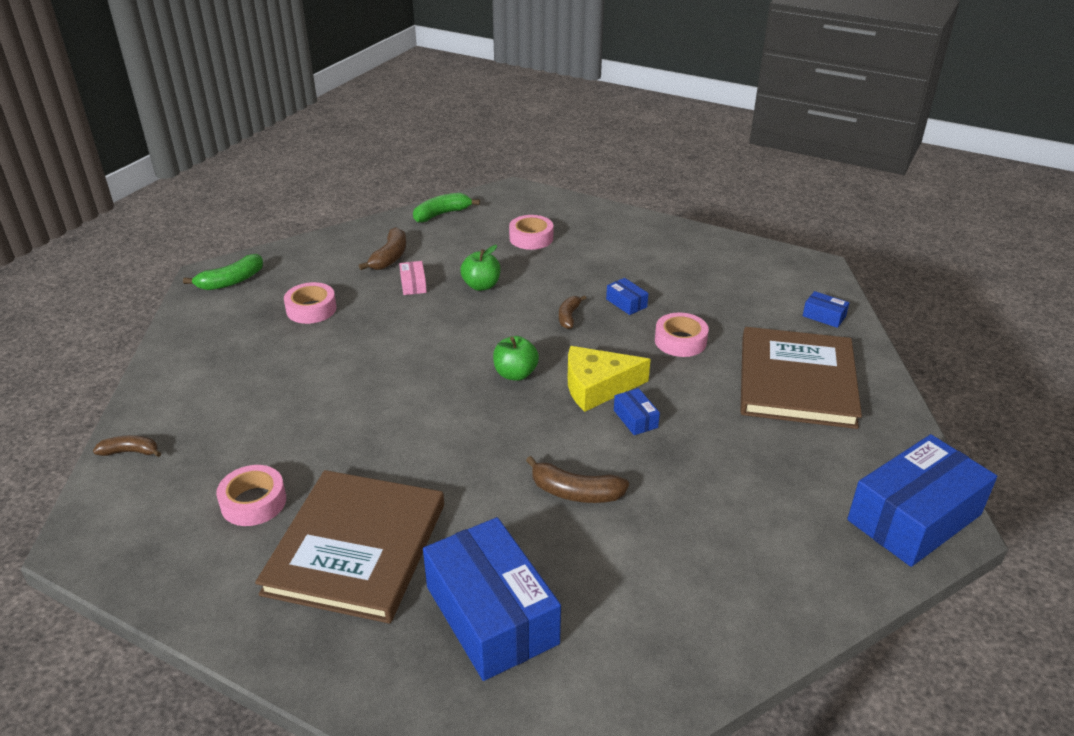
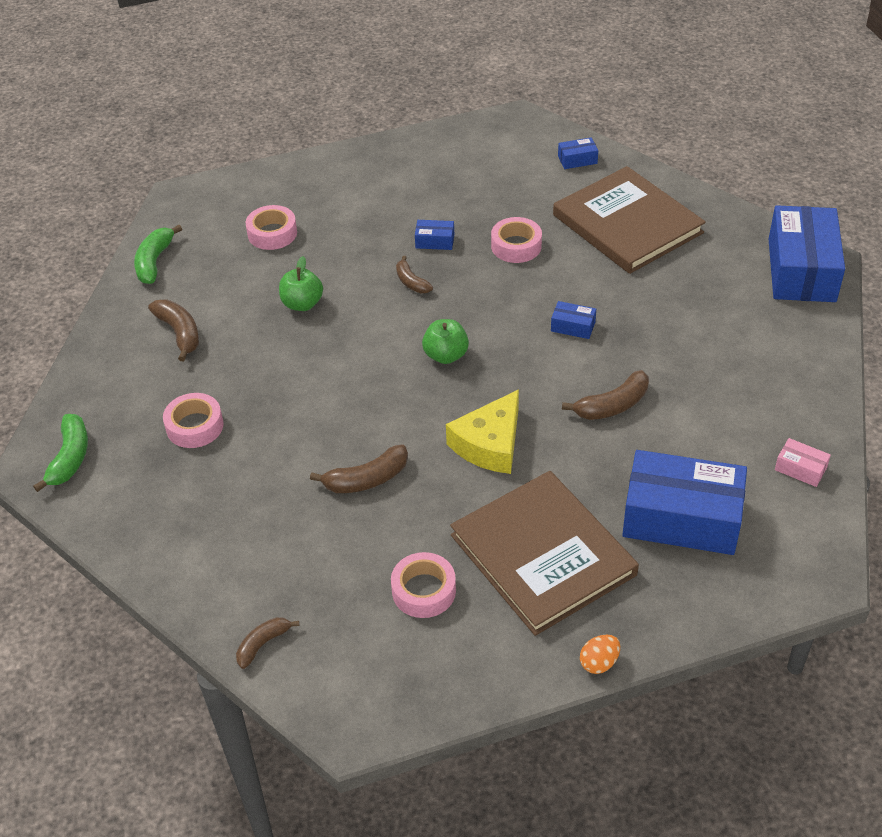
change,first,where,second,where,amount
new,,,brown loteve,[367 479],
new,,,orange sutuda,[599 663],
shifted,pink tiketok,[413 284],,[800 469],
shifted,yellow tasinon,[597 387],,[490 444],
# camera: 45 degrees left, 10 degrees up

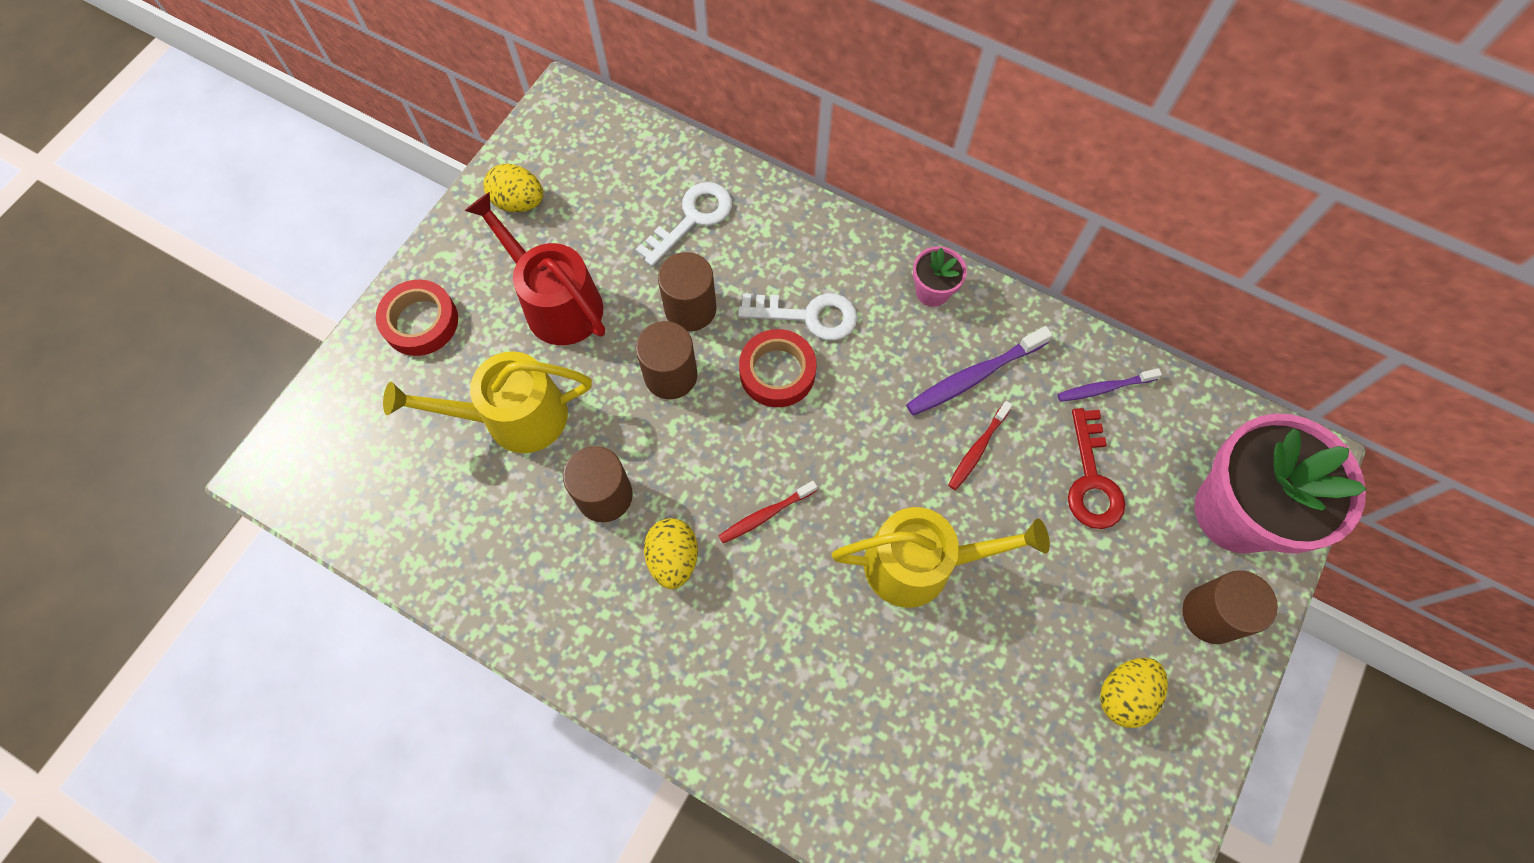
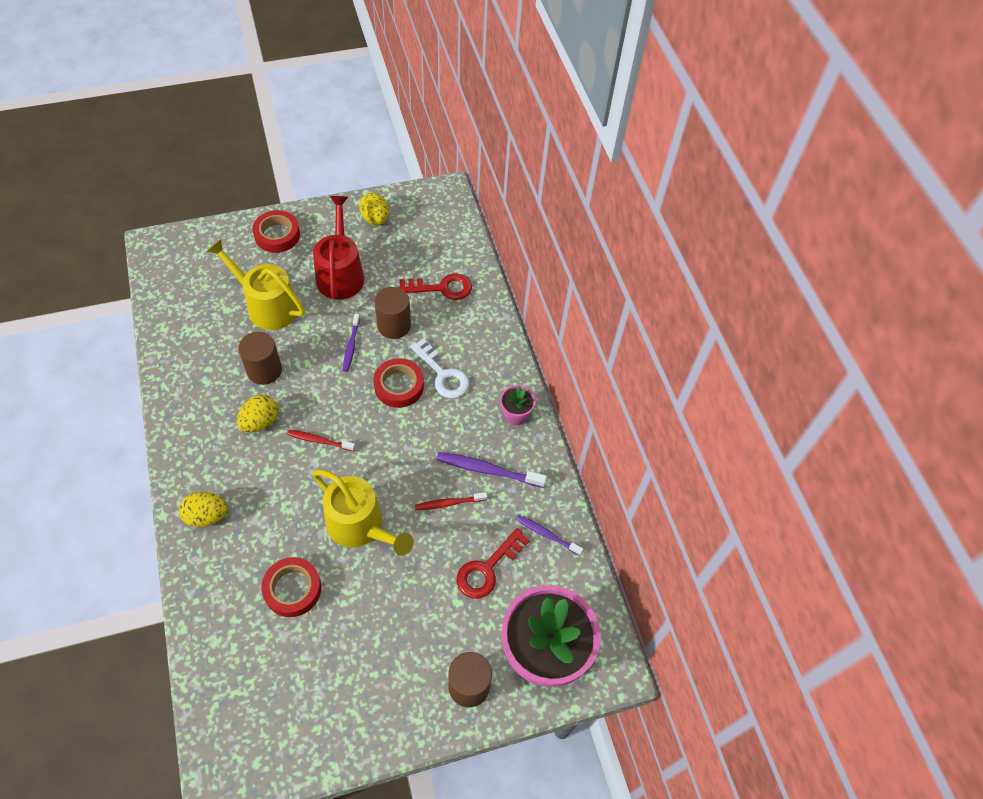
change,first,where,second,where,amount
new,,,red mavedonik,[292 589],
shifted,yellow sutuda,[1124 694],,[207 516],
swapped,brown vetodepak,[671 375],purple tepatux,[351 346],
repainted,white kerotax,[692 219],red kerotax,[442 288],
# camera: 40 degrees right, 10 degrees down

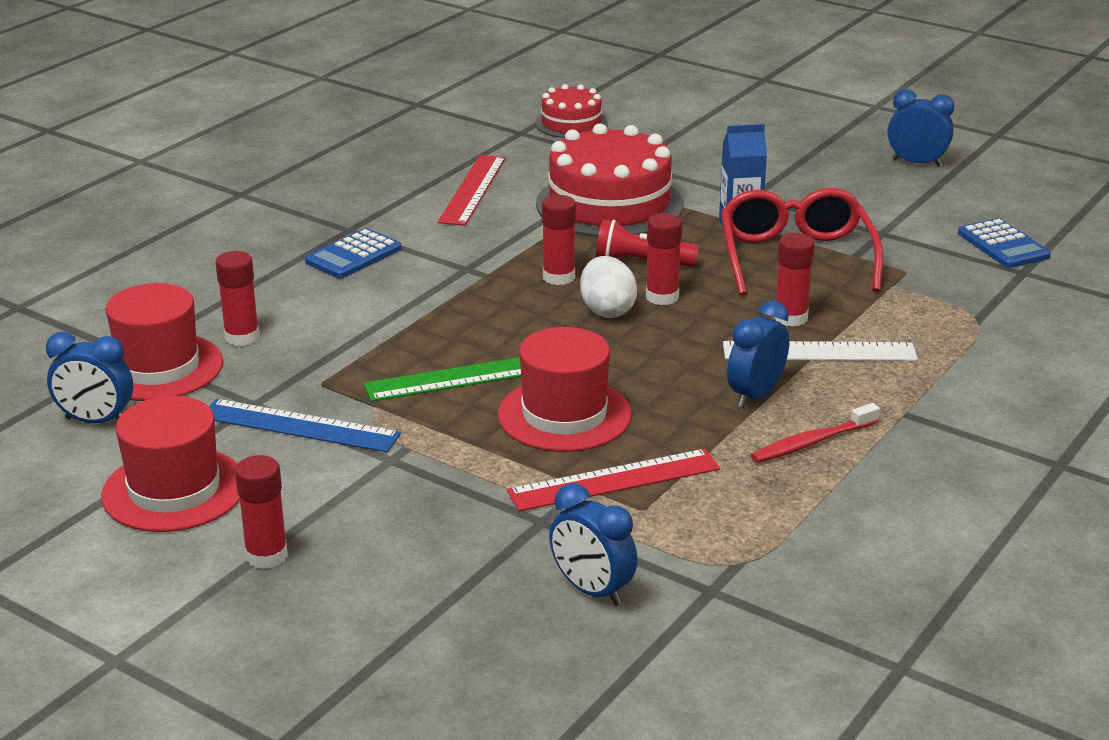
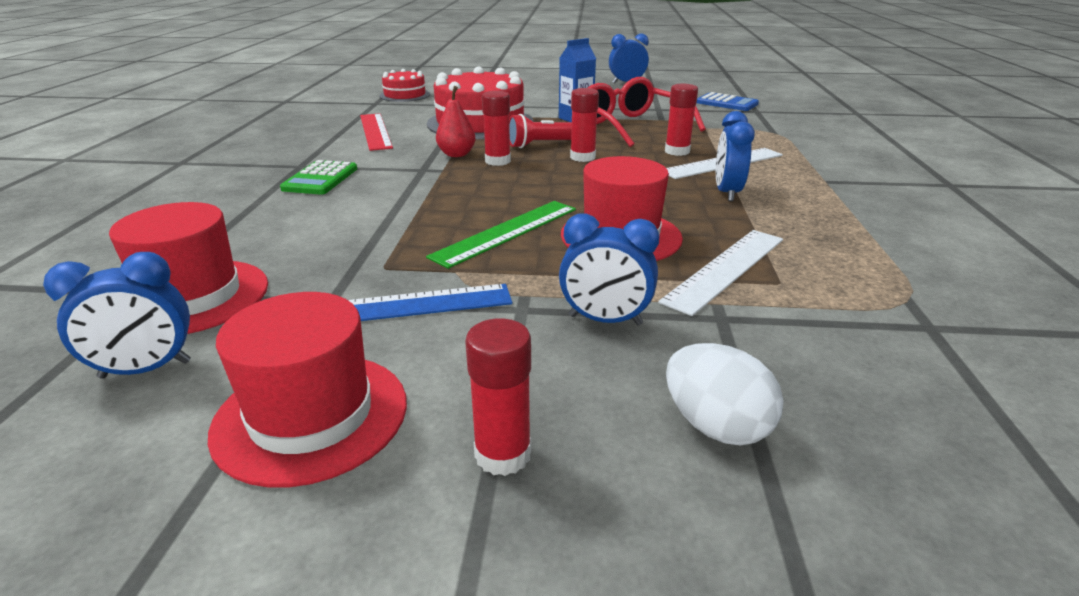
change,first,where,second,where,amount
gone,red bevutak,[242 337],,,
gone,red tepatux,[812 442],,,
new,,,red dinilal,[456 154],
shifted,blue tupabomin,[592 590],,[605 320],
shifted,white sutuda,[607 310],,[715 426],
repainted,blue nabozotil,[353 255],green nabozotil,[320 179],
repainted,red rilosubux,[614 480],white rilosubux,[725 269],
# camera: 30 degrees left, 0 degrees up

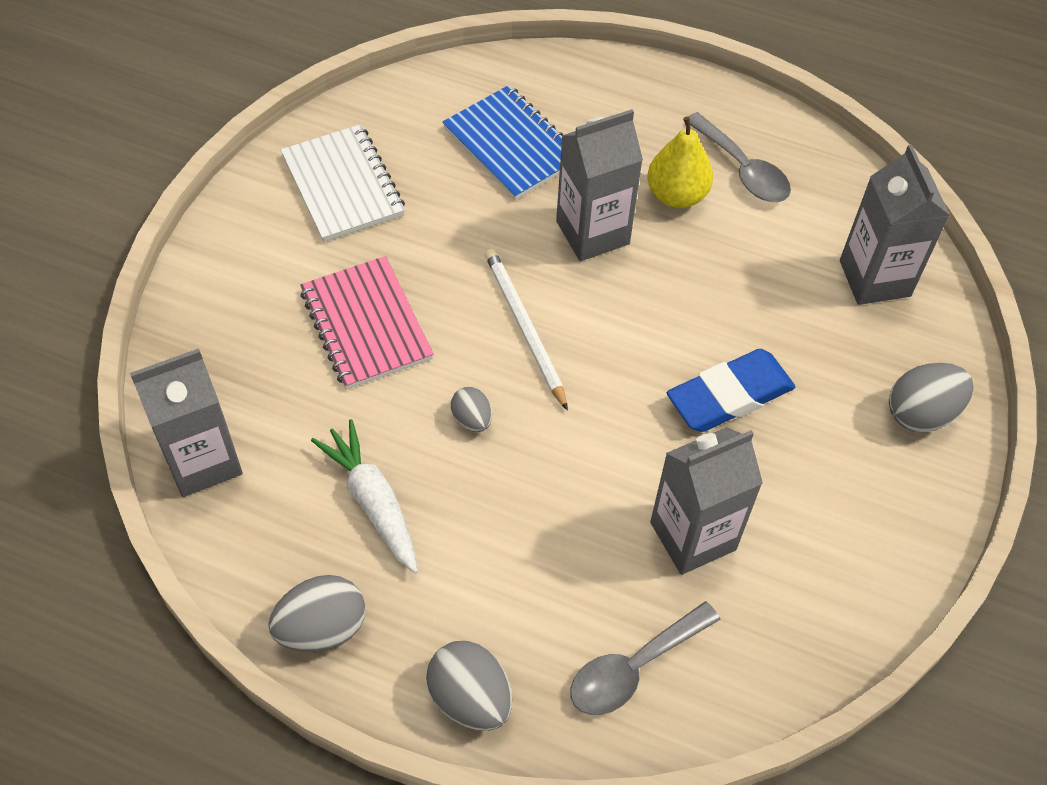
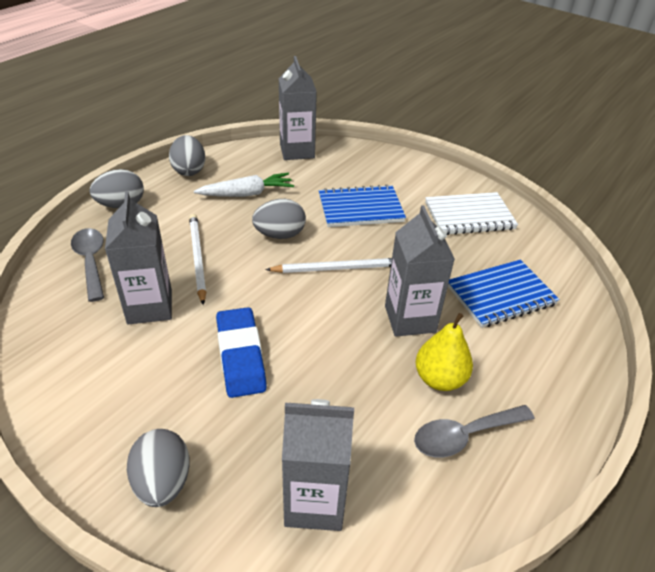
change,first,where,second,where,amount
new,,,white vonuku,[197 258],
repainted,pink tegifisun,[366 325],blue tegifisun,[360 208],
scaled,grey sutuda,[472 419],,[280 235],x1.71
# camera: 105 degrees right, 15 degrees down

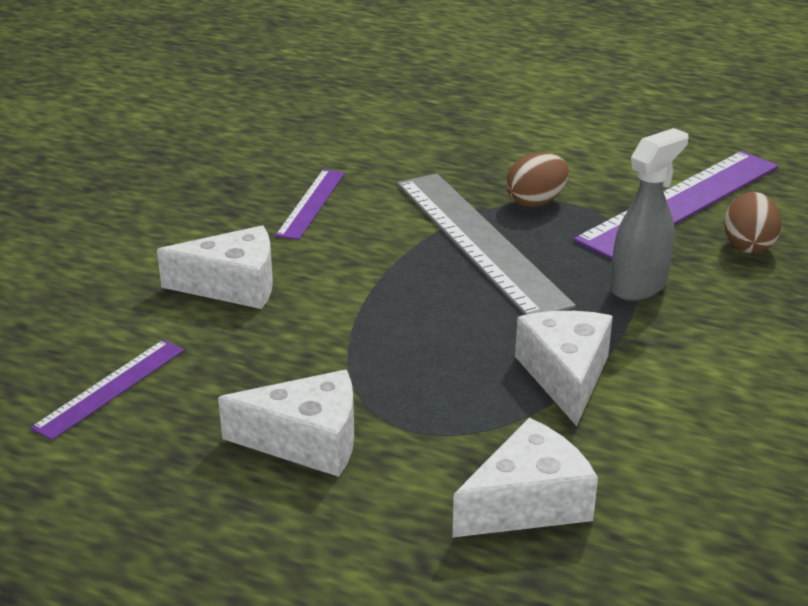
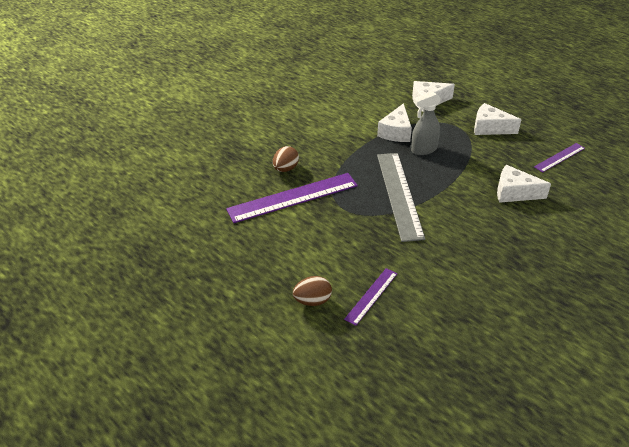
change,first,where,second,where,amount
shifted,purple rilosubux,[311 203],,[371 296],
shifted,brown sutuda,[536 202],,[313 300],
shifted,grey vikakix,[639 286],,[423 150],
# camera: 160 degrees left, 10 degrees up

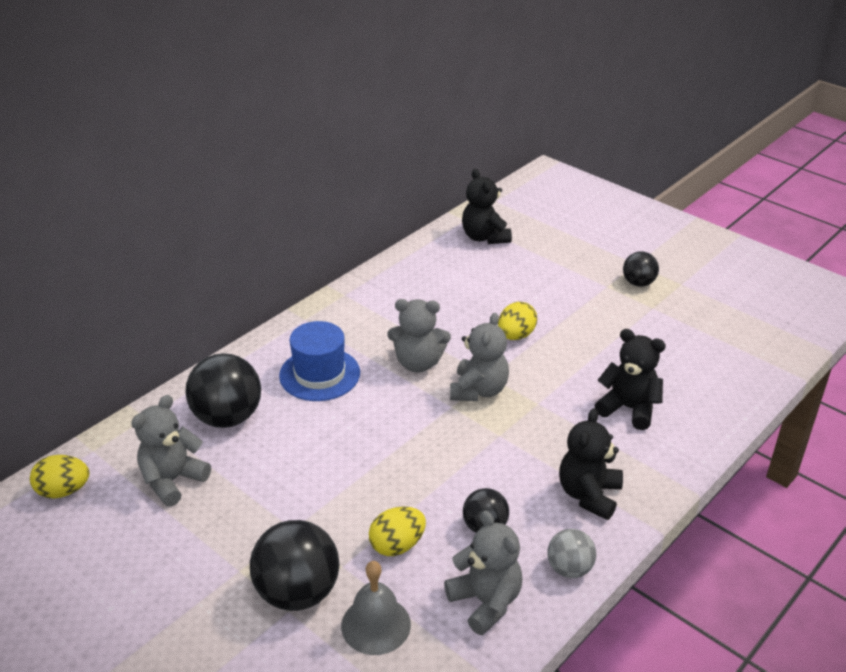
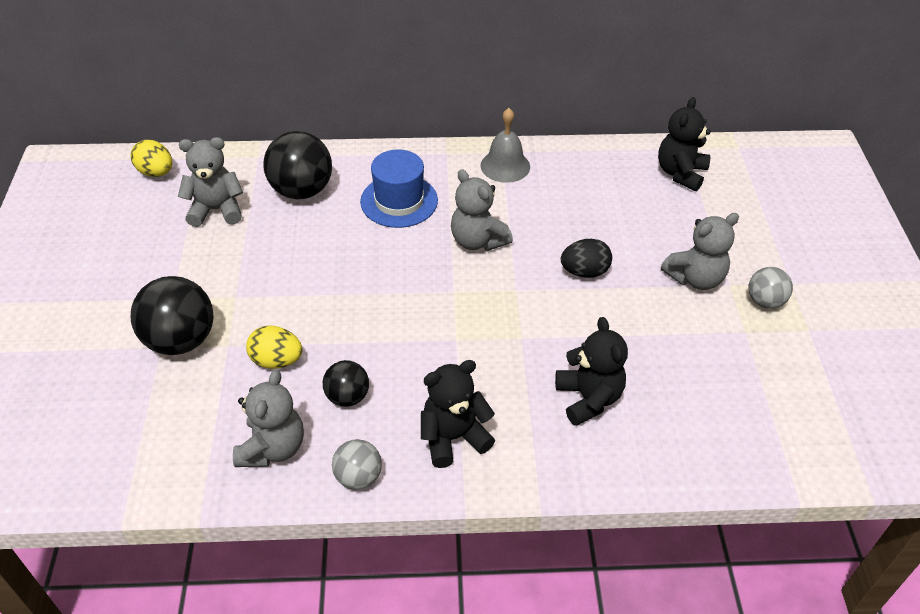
change,first,where,second,where,amount
shifted,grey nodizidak,[376 625],,[505 166],
shifted,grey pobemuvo,[478 390],,[695 278],
repainted,yellow sutuda,[516 335],black sutuda,[584 272],
repainted,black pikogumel,[638 283],grey pikogumel,[764 301],
# camera: 45 degrees right, 10 degrees up

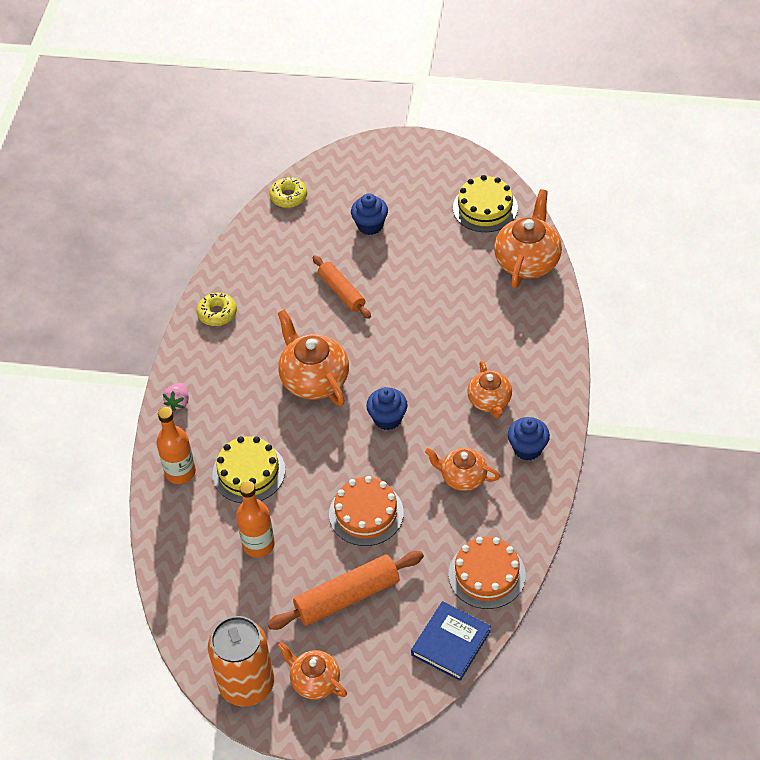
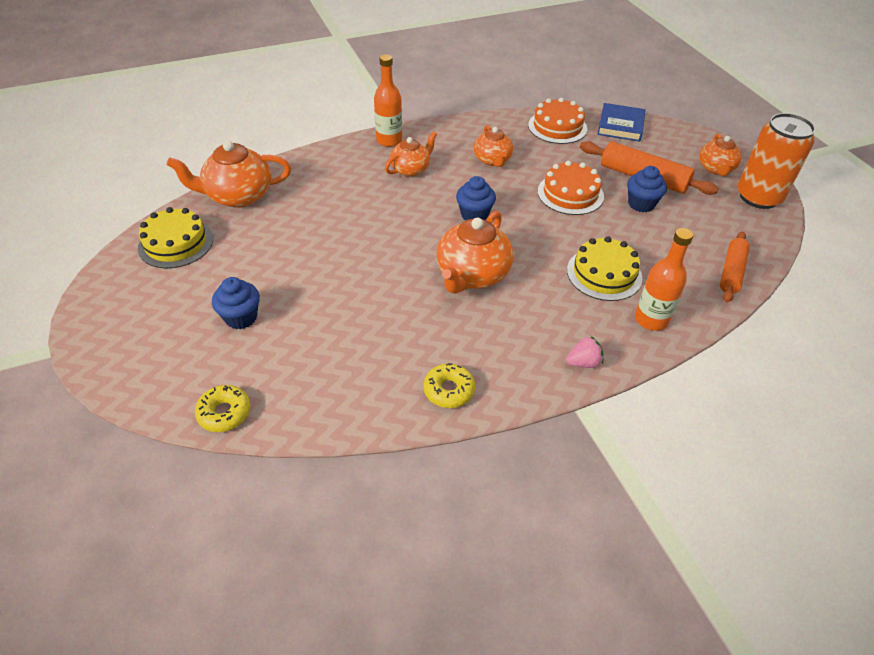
change,first,where,second,where,amount
shifted,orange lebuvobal,[258 545],,[389 140],
shifted,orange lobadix,[341 292],,[731 272],
shifted,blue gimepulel,[527 448],,[641 204],
rotated,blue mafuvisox,[451 643],,[620 125],75 degrees counterclockwise
# camera: 125 degrees left, 5 degrees down

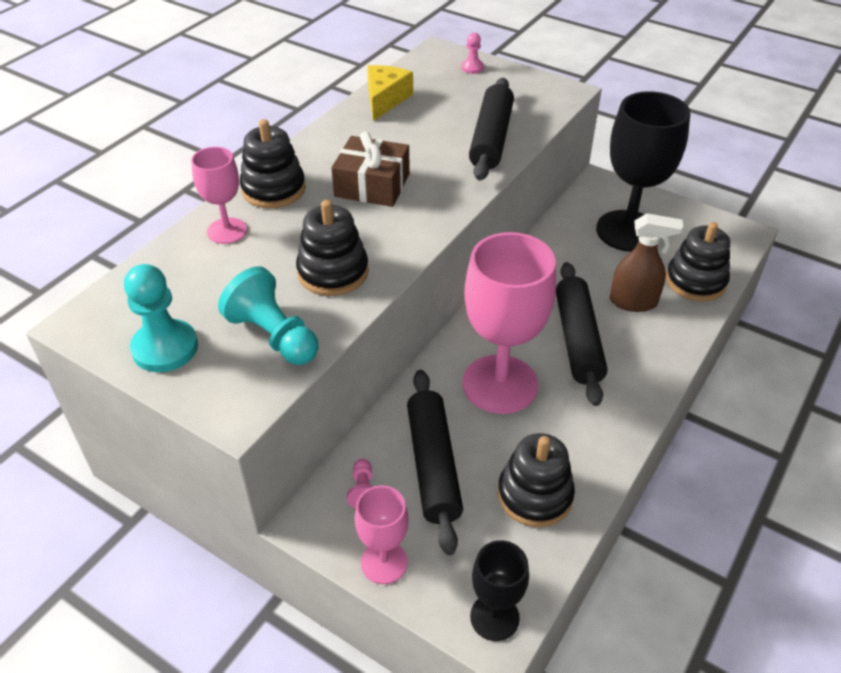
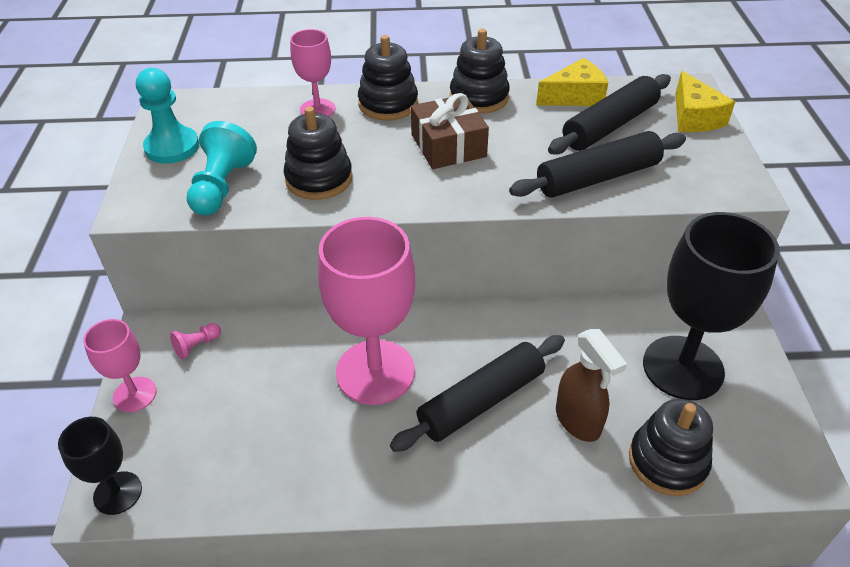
change,first,where,second,where,amount
shifted,black lobadix,[433 465],,[610 126],
shifted,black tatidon,[535 495],,[479 97],
swapped,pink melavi,[472 68],yellow tasinon,[694 117],
# camera: 55 degrees right, 0 degrees up

